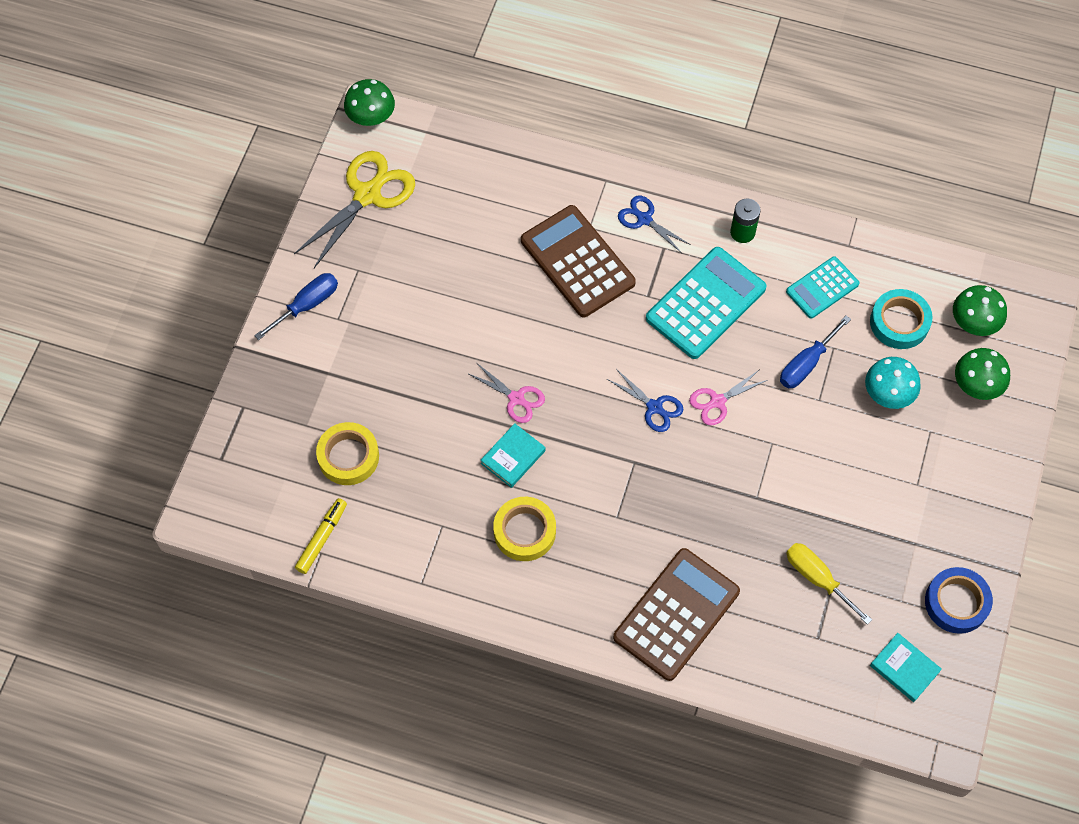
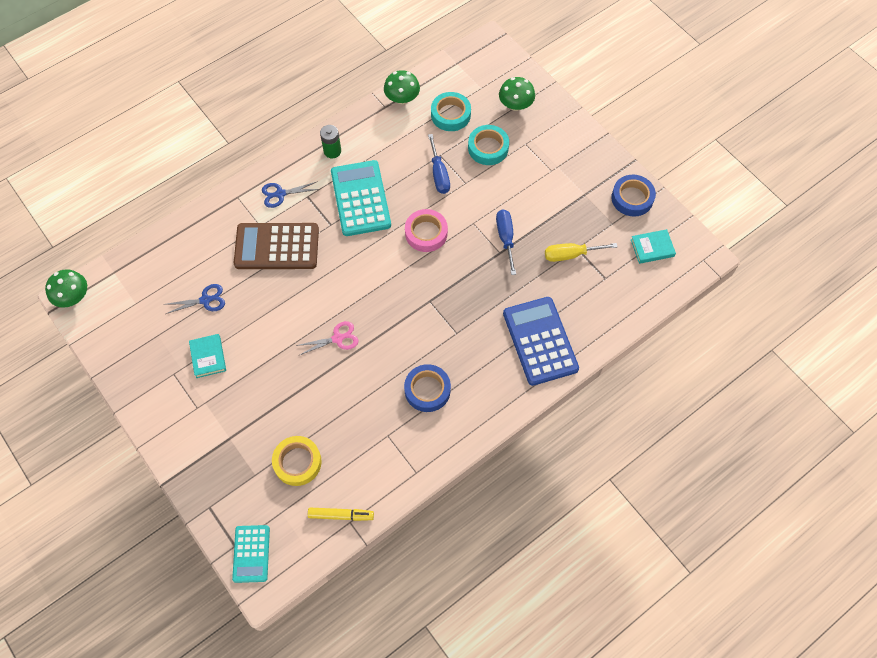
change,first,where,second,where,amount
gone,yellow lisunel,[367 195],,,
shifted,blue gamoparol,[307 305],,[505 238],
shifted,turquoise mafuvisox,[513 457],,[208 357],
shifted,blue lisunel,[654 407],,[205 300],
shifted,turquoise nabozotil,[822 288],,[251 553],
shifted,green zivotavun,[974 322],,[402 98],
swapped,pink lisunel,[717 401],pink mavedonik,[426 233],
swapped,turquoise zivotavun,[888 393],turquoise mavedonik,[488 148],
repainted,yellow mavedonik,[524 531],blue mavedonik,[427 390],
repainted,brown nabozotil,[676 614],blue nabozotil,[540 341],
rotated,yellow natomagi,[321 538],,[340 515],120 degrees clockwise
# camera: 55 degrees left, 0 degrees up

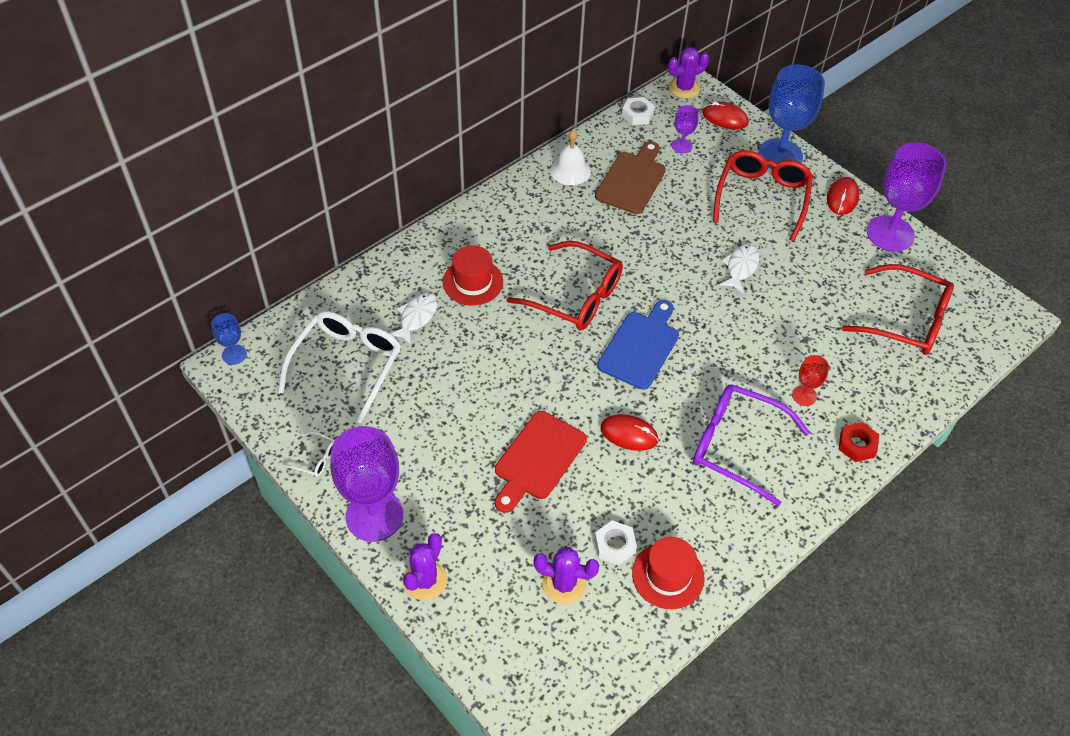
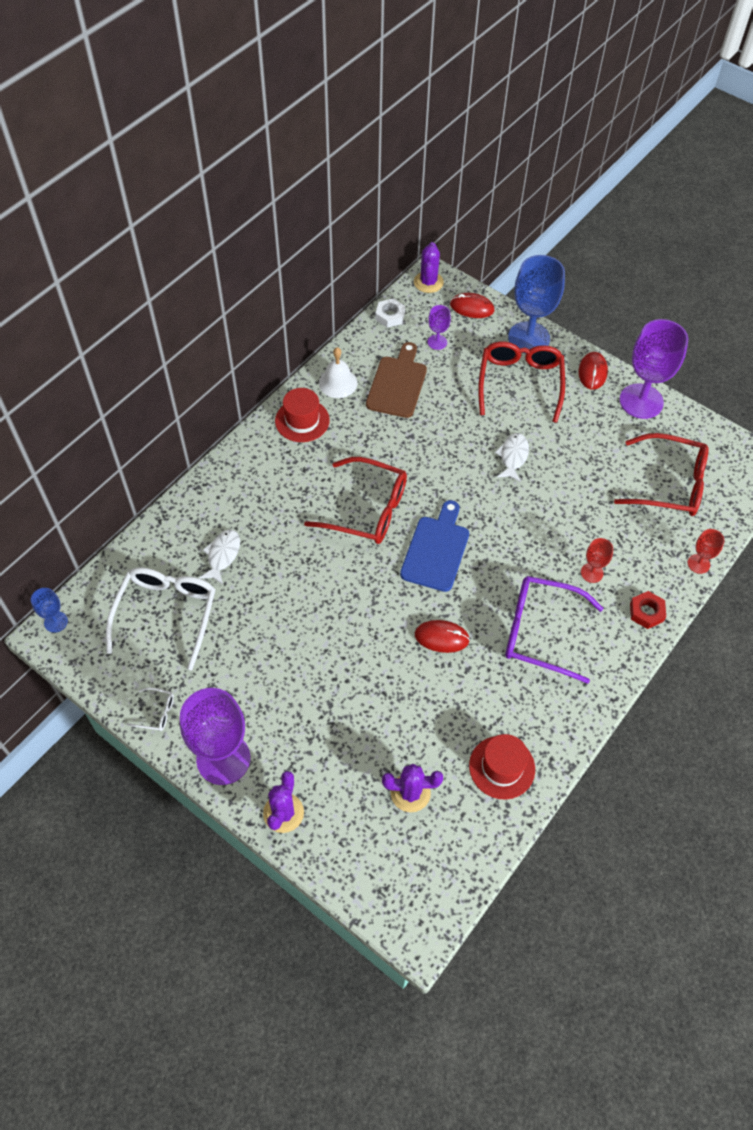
change,first,where,second,where,amount
gone,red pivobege,[538 459],,,
gone,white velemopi,[615 545],,,
new,,,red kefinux,[698 564],
shifted,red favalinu,[473 282],,[302 420],
rotated,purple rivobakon,[684 88],,[428 282],45 degrees counterclockwise
# camera: 10 degrees left, 5 degrees up

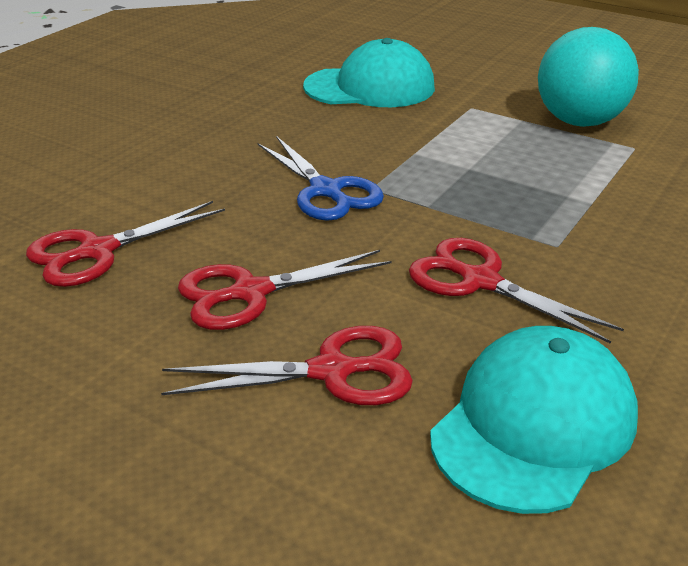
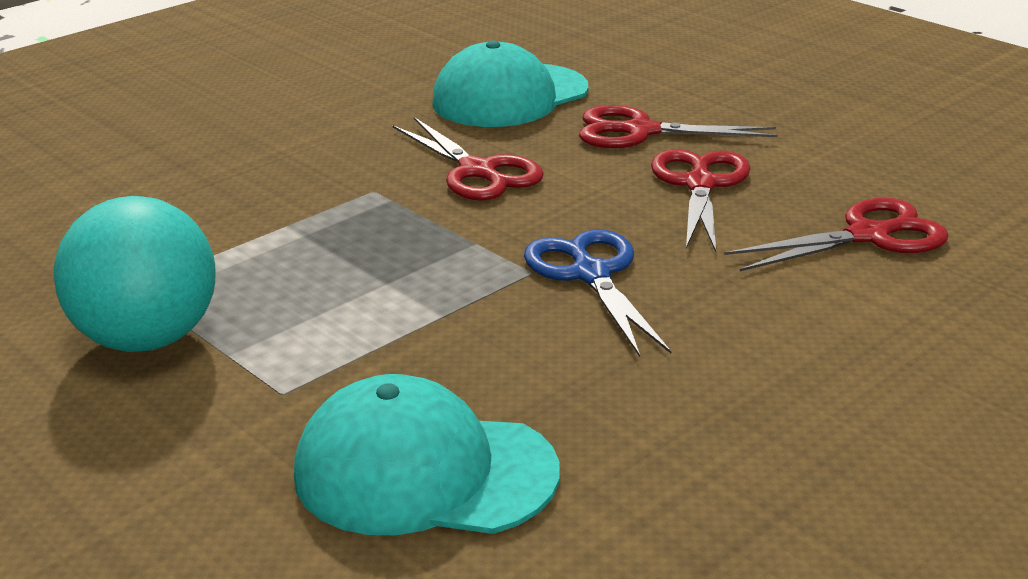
change,first,where,second,where,amount
rotated,red lisunel,[250 292],,[700 185],75 degrees counterclockwise
# camera: 165 degrees left, 5 degrees down

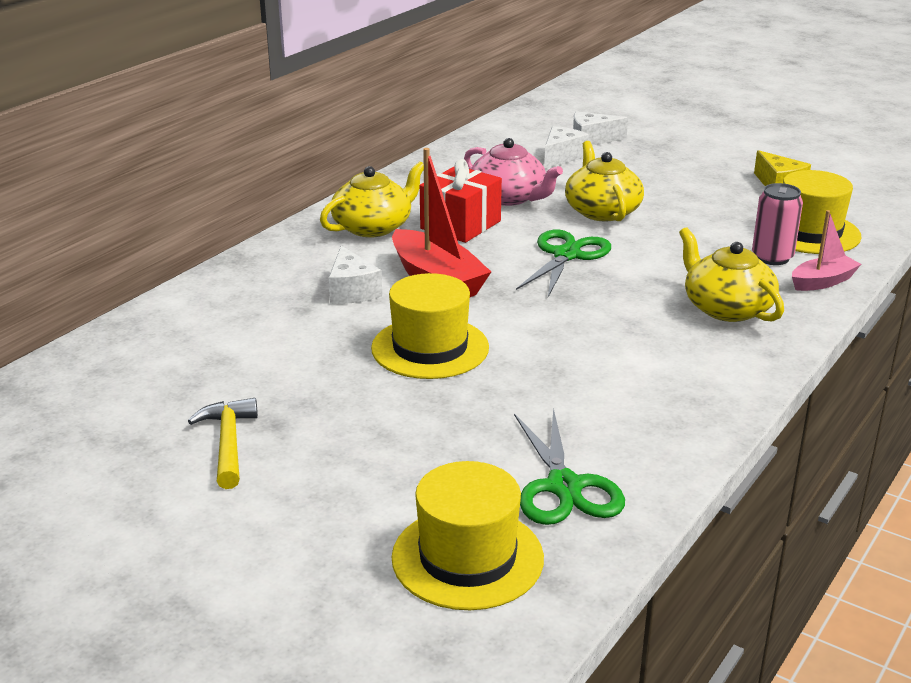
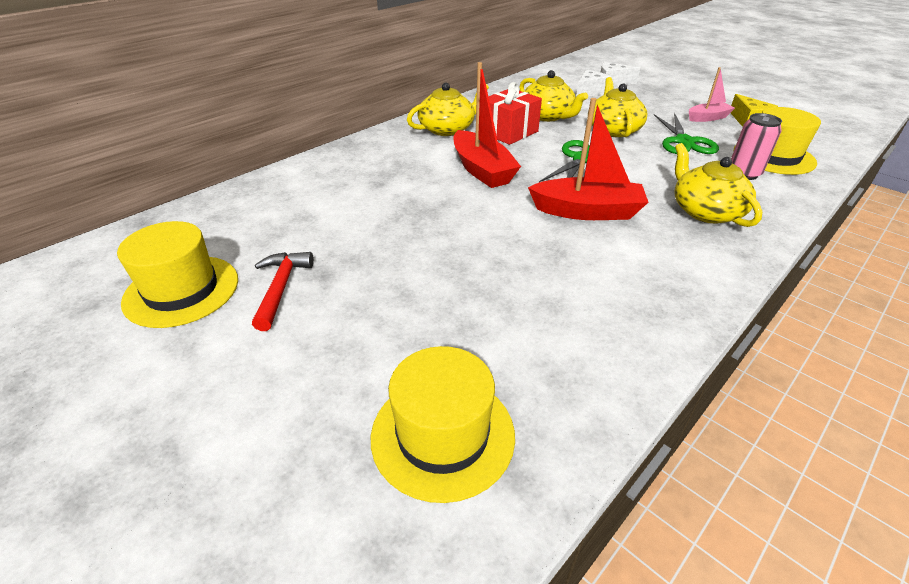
change,first,where,second,where,amount
gone,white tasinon,[352 291],,,
new,,,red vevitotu,[587 211],
shifted,yellow favalinu,[430 348],,[181 290],
shifted,green lisunel,[564 486],,[684 142],
shifted,pink vevitotu,[822 282],,[708 118],
repainted,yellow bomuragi,[228 443],red bomuragi,[281 288],
repainted,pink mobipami,[509 197],yellow mobipami,[547 116],
# camera: 10 degrees right, 10 degrees up

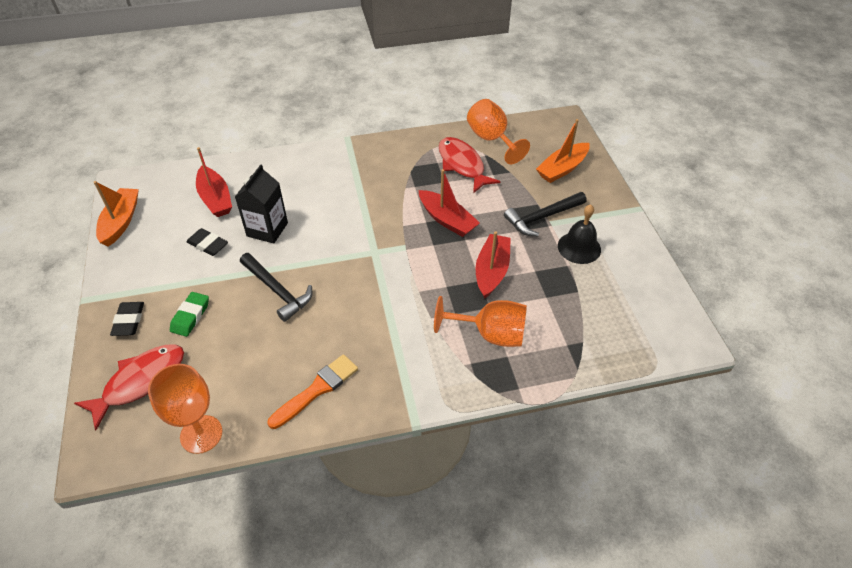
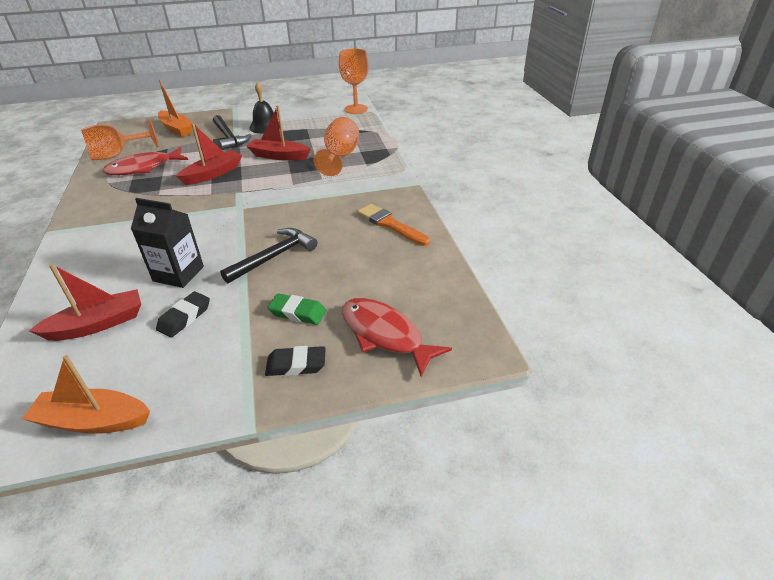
change,first,where,second,where,amount
shifted,orange kefinux,[201 434],,[356 109],
# camera: 90 degrees left, 10 degrees down

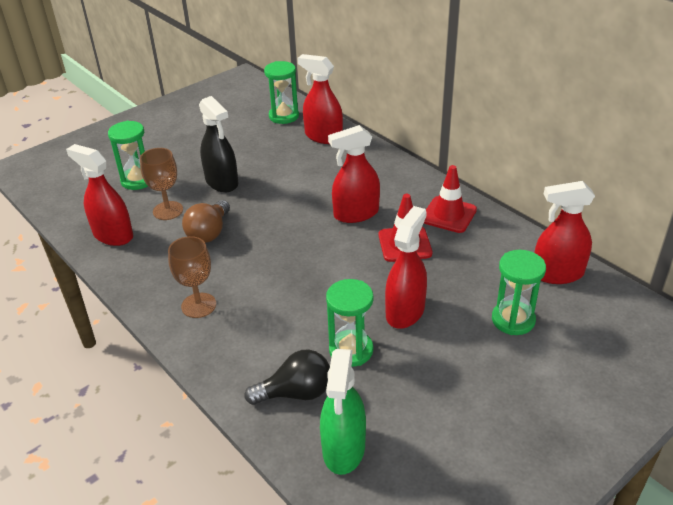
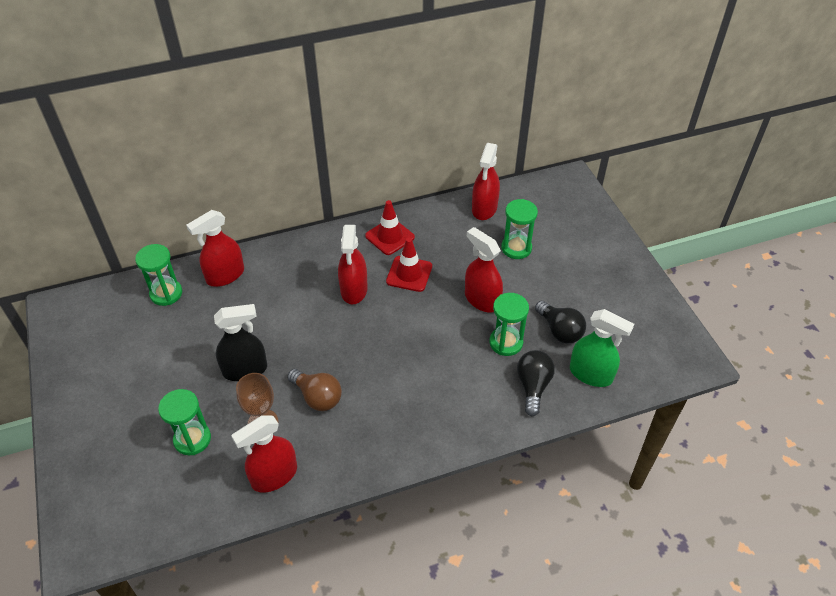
change,first,where,second,where,amount
gone,brown kefinux,[198 305],,,
new,,,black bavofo,[559 330],
# camera: 70 degrees left, 10 degrees up

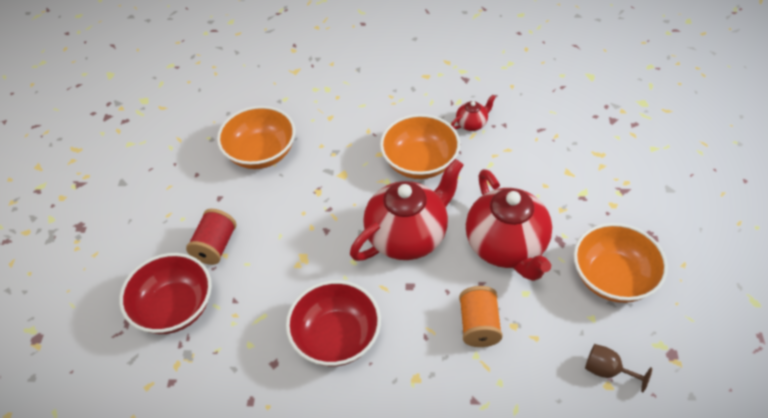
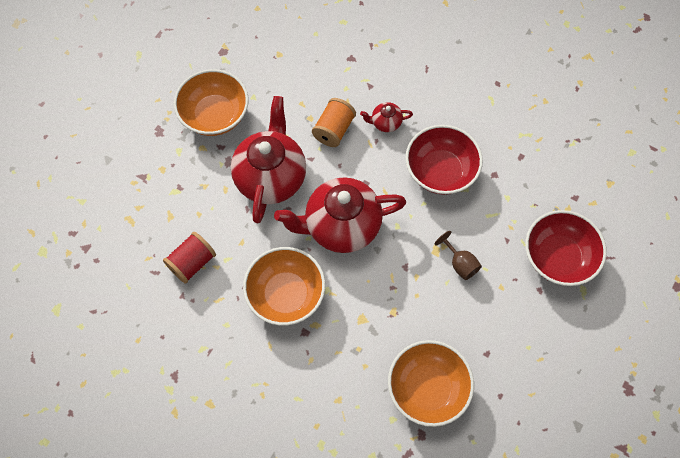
change,first,where,second,where,amount
shifted,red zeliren,[215 246],,[192 262],
shifted,red mobipami,[472 124],,[385 123],
shifted,brown kefinux,[607 371],,[460 263],
# camera: 155 degrees left, 15 degrees up

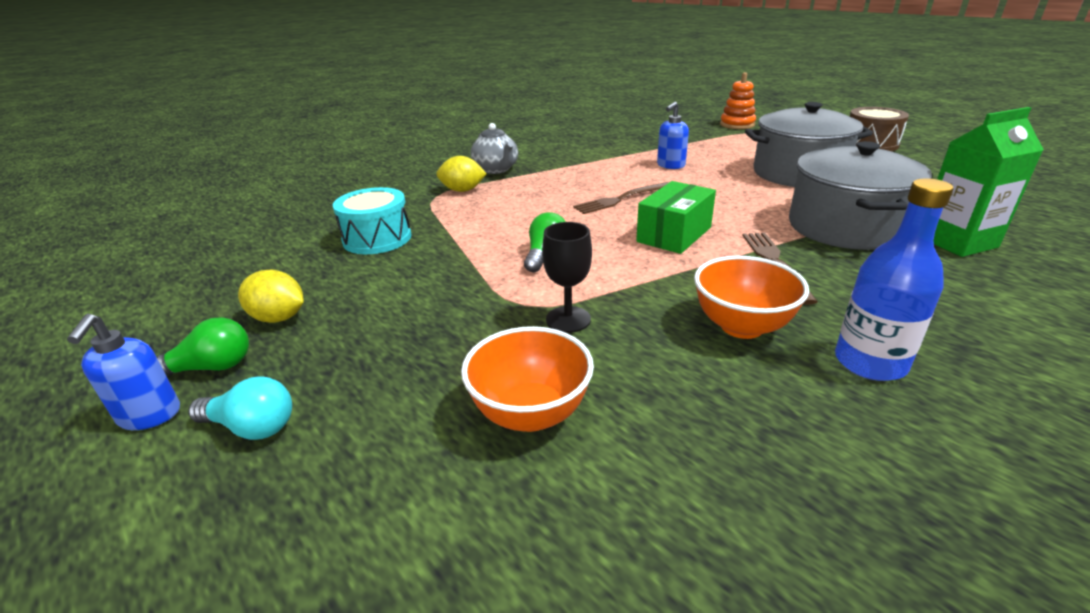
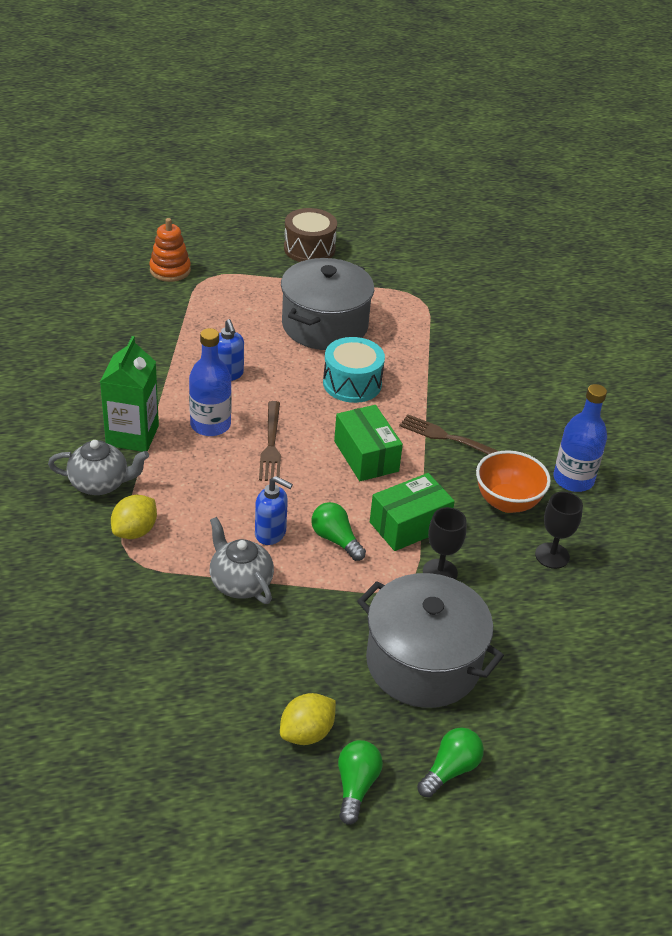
change,first,where,second,where,amount
gone,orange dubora,[530 413],,,
new,,,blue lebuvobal,[210 425],
new,,,grey mobipami,[240 583],
new,,,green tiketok,[409 525],
new,,,black kefinux,[552 555],
shifted,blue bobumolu,[149 416],,[271 533],
shifted,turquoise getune,[377 238],,[352 383],
shifted,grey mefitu,[845 227],,[423 662],
shifted,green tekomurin,[956 242],,[132 435],
repainted,turquoise bavofo,[252 427],green bavofo,[450 770],
# camera: 65 degrees left, 10 degrees up

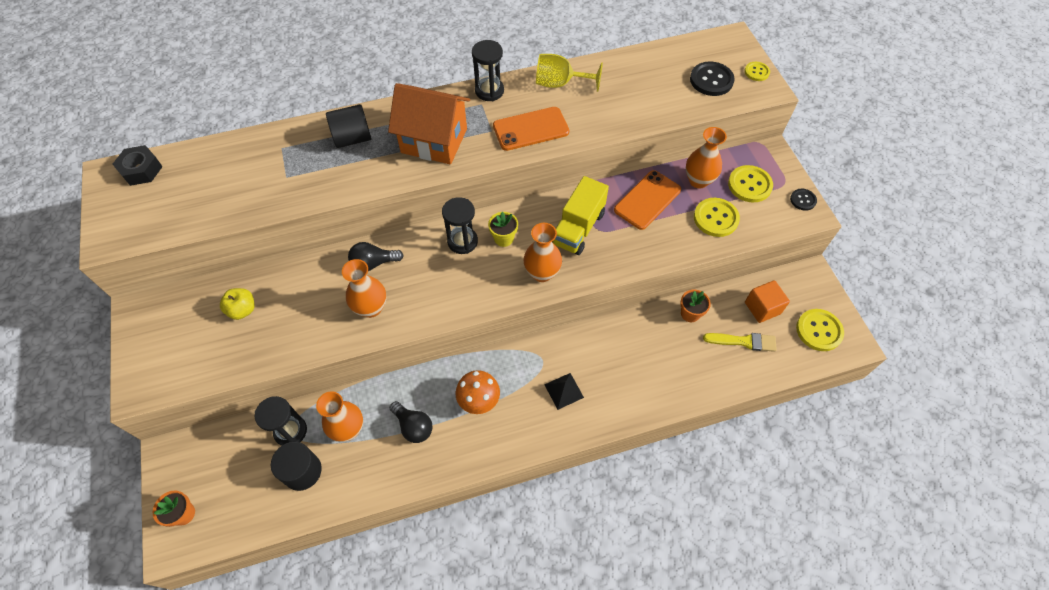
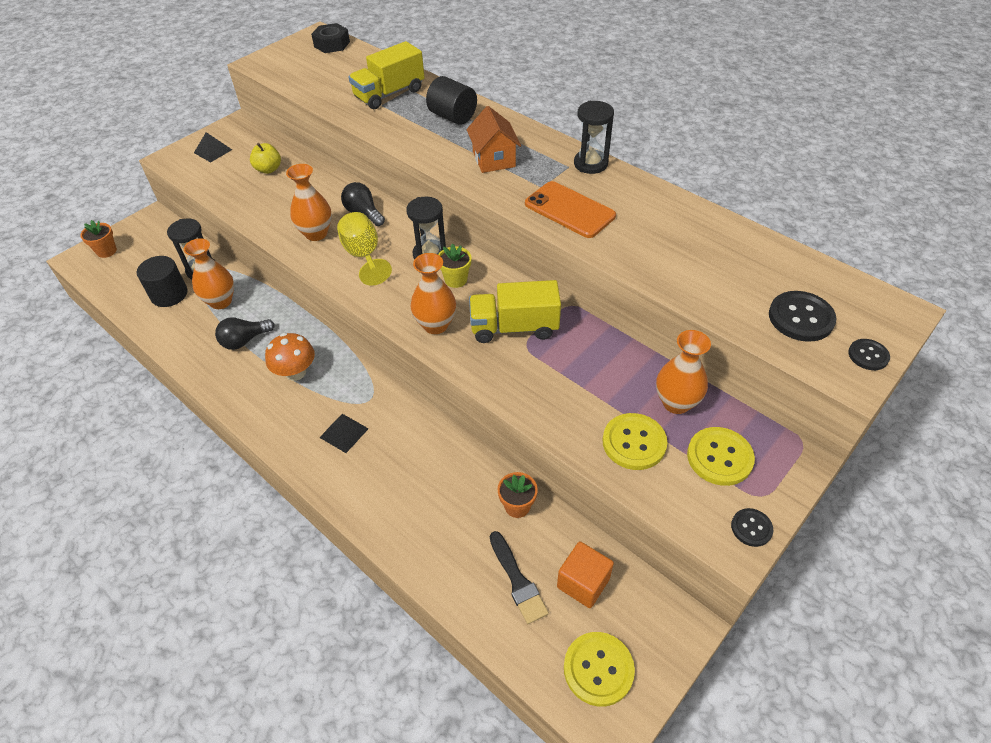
change,first,where,second,where,amount
gone,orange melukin,[647 200],,,
new,,,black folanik,[213 151],
new,,,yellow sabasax,[389 94],
shifted,yellow kefinux,[559 84],,[364 255],
repainted,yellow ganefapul,[743 341],black ganefapul,[517 581],
repainted,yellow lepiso,[756 72],black lepiso,[868 355],
rotated,black bavofo,[413 426],,[244 341],45 degrees clockwise
scaled,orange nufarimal,[434 141],,[494 159],x0.64
# camera: 60 degrees right, 10 degrees down

